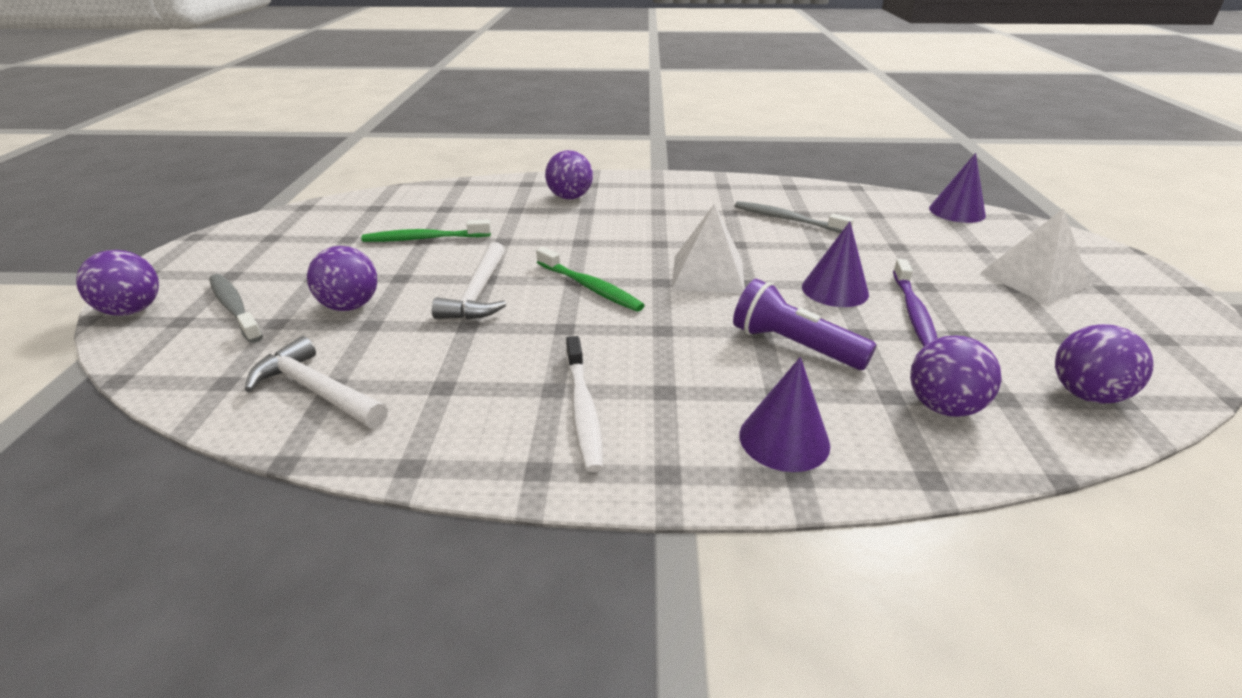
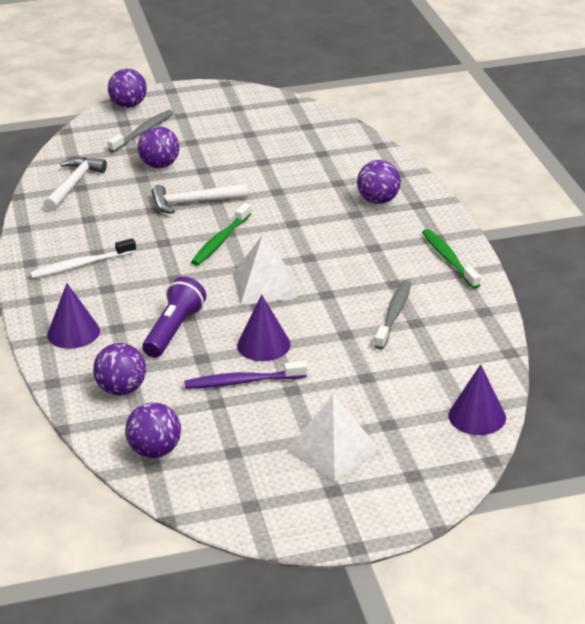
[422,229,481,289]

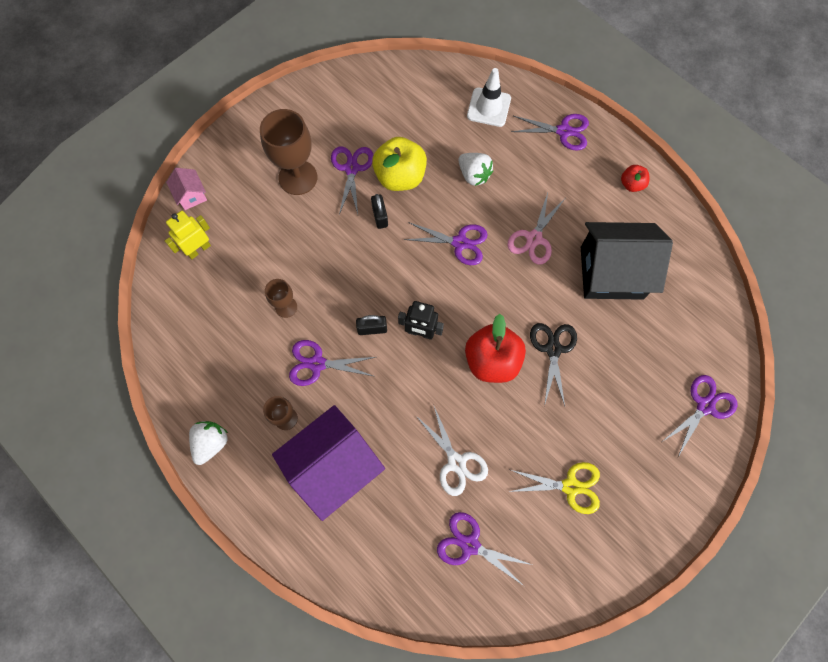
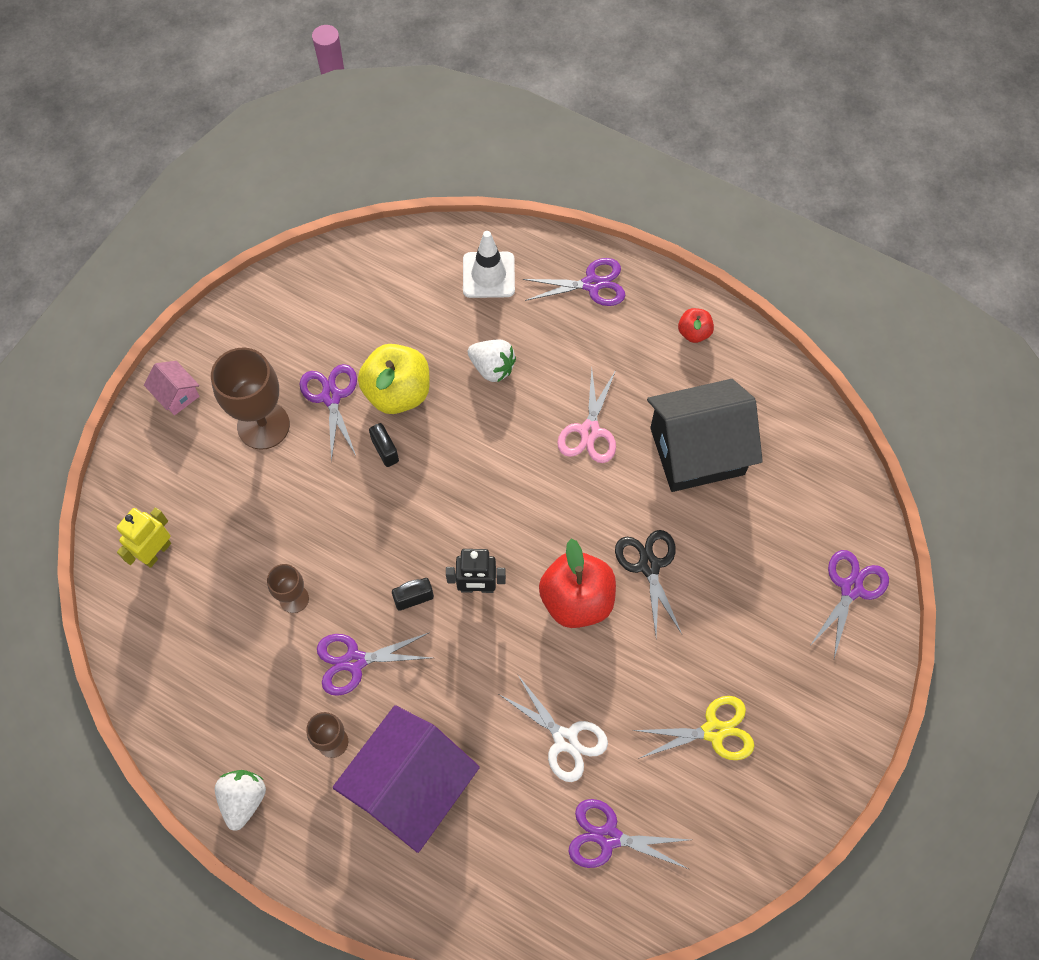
[144,361,200,415]
[404,222,488,265] (first image)

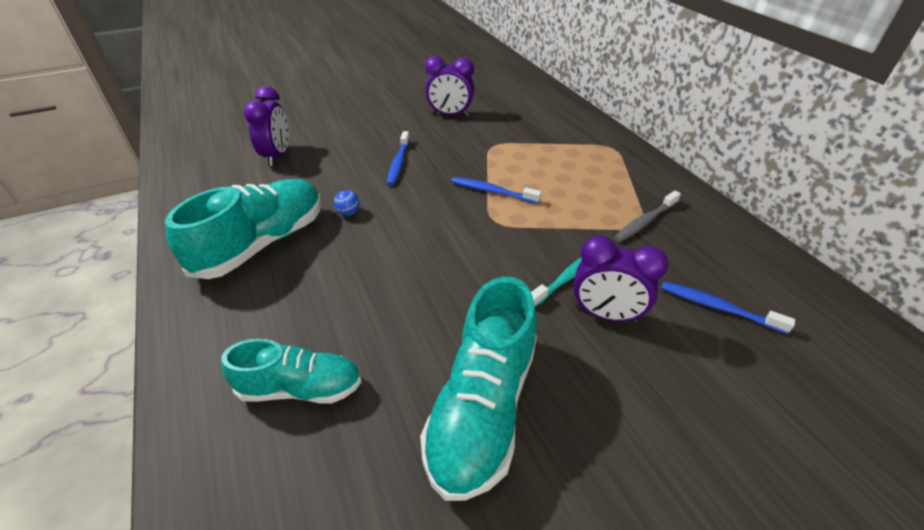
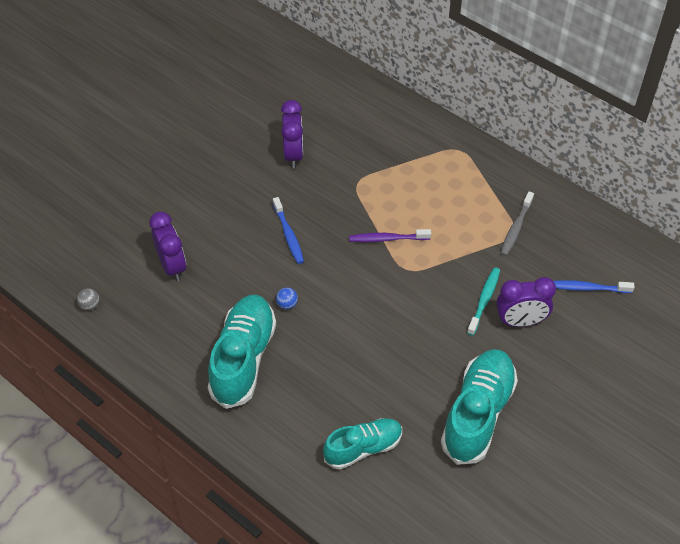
[441,349,518,465]
[281,100,303,168]
[349,229,431,242]
[77,289,100,310]

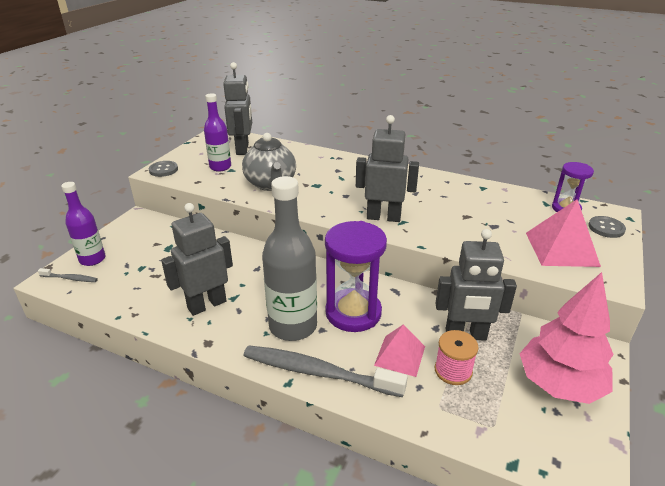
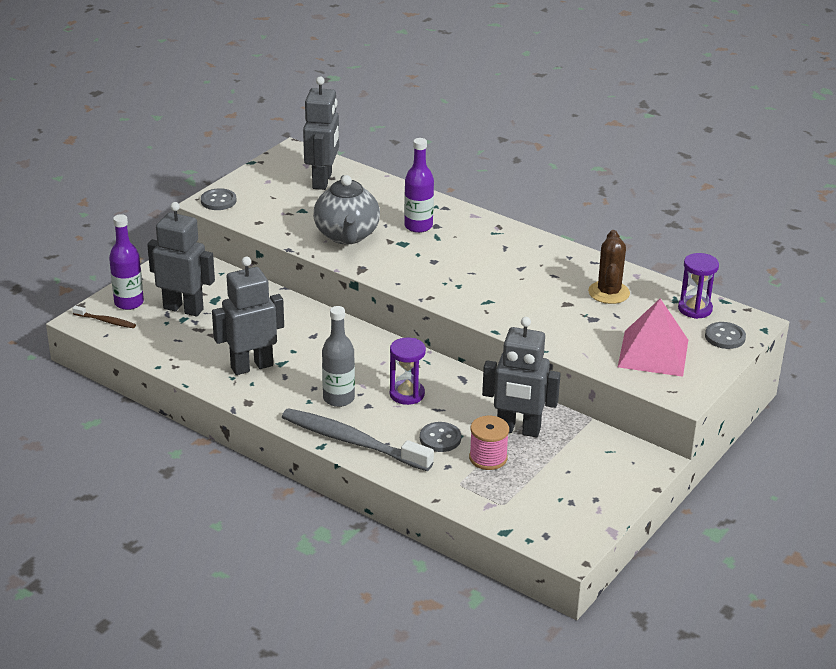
[72,306,136,328]
[404,138,434,233]
[322,306,355,407]
[390,337,426,405]
[147,202,215,316]
[420,422,461,452]
[519,272,614,404] (first image)
[588,230,630,304]

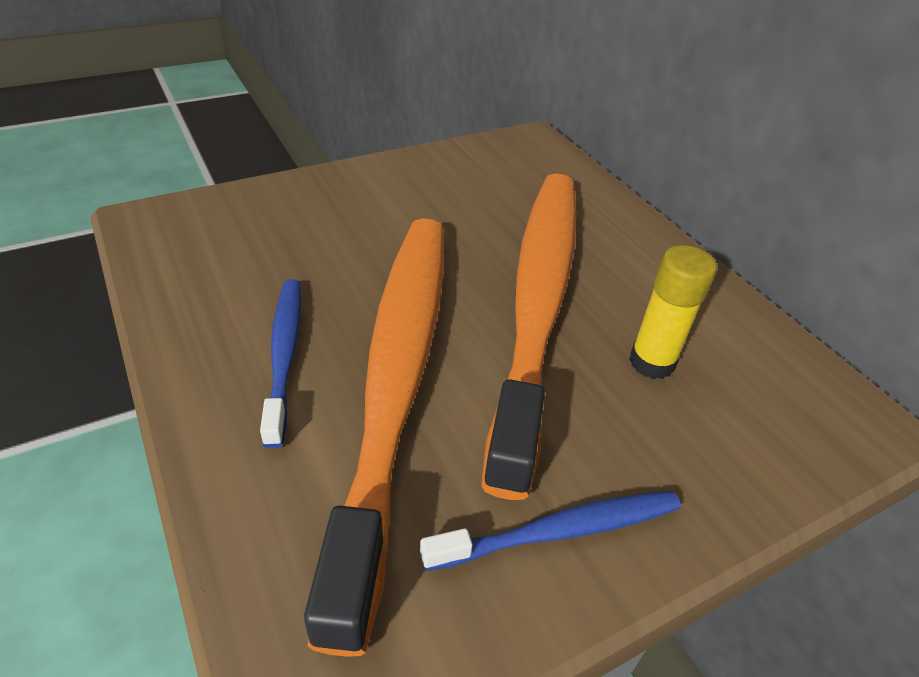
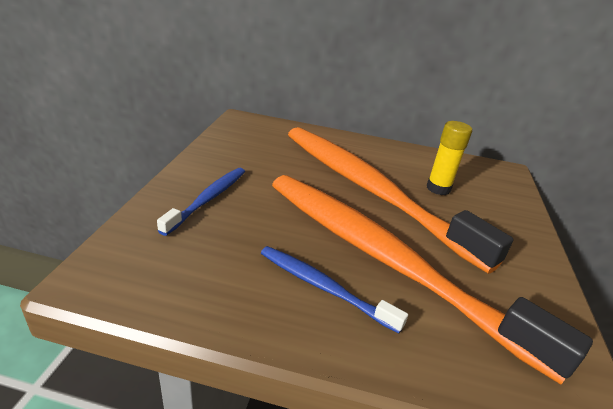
[157,168,245,236]

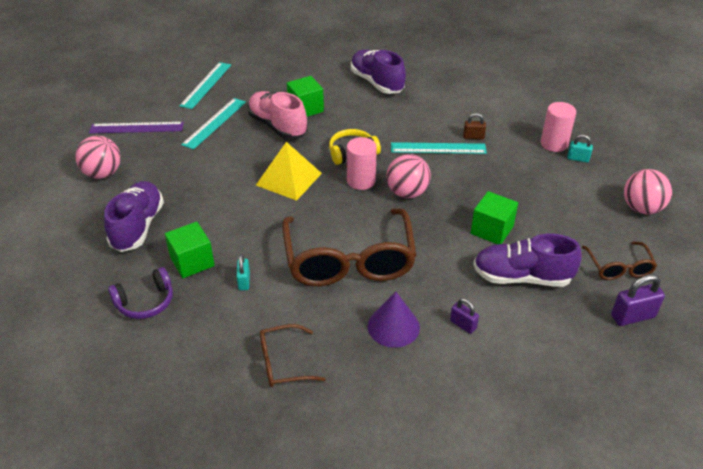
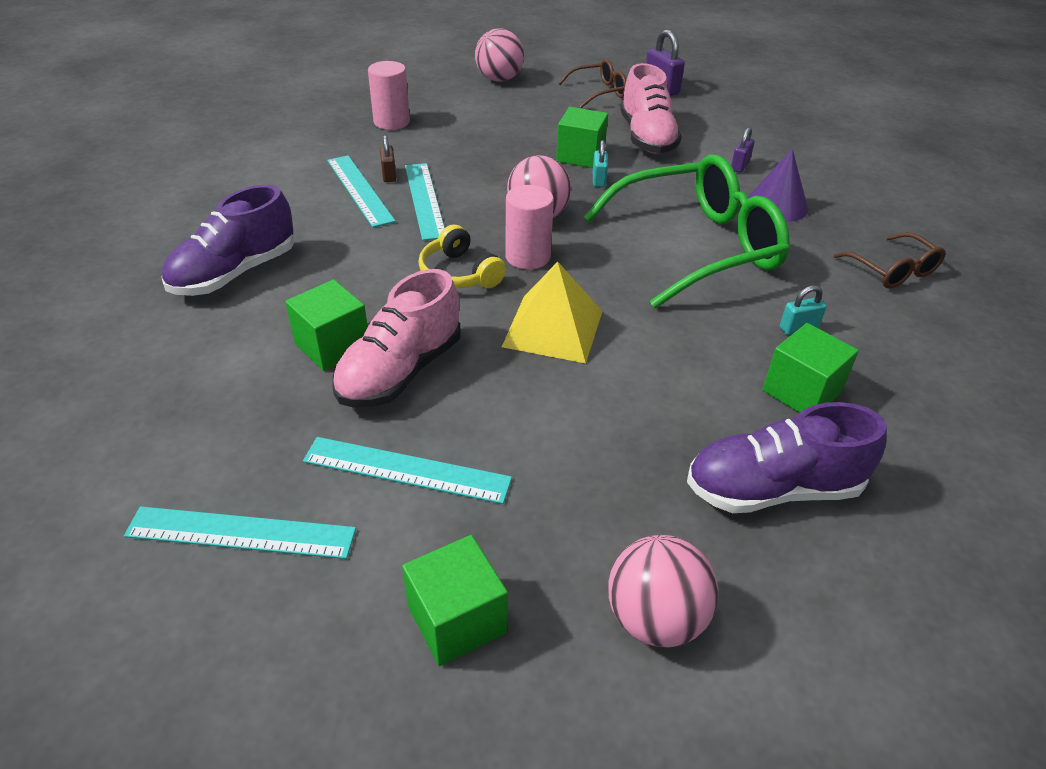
[402,535,508,666]
[108,267,173,319] (first image)
[584,154,790,308]
[620,63,682,154]
[593,140,608,187]
[327,156,396,227]

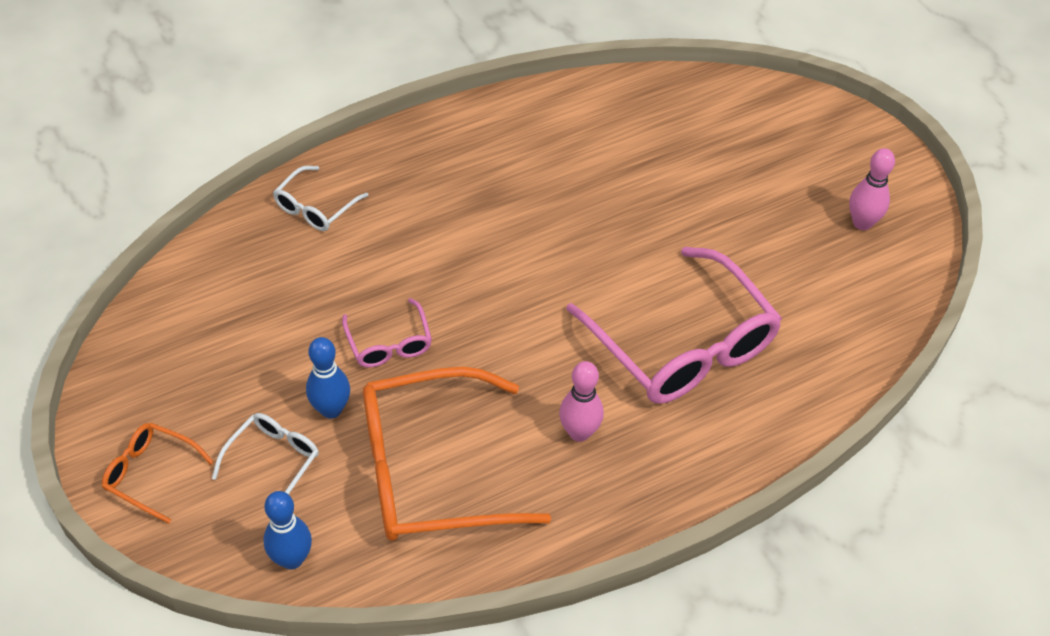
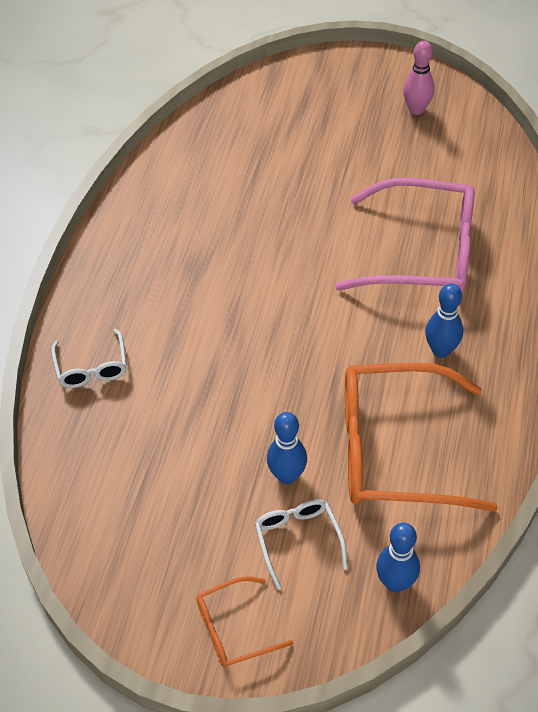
[342,298,432,367] (first image)
[345,363,498,512]
[425,283,463,358]

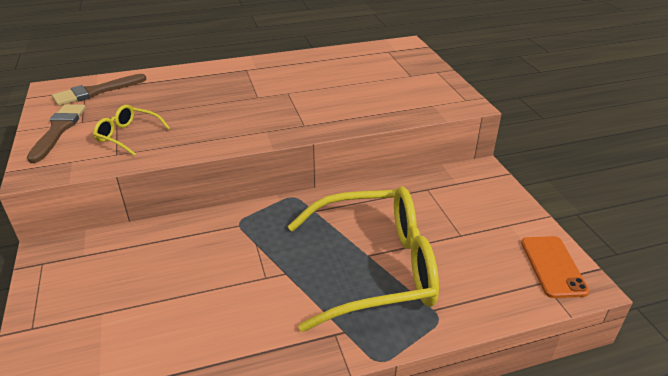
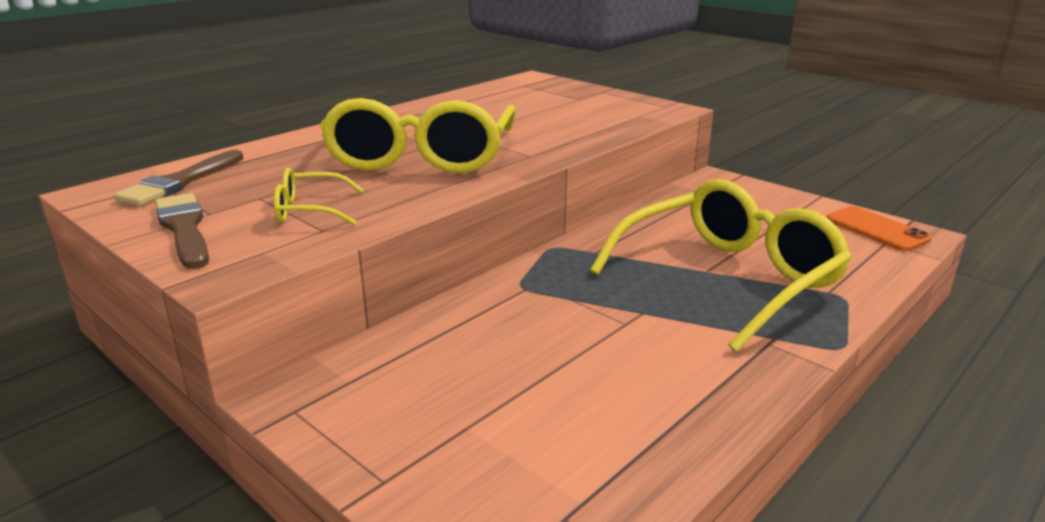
[320,98,516,173]

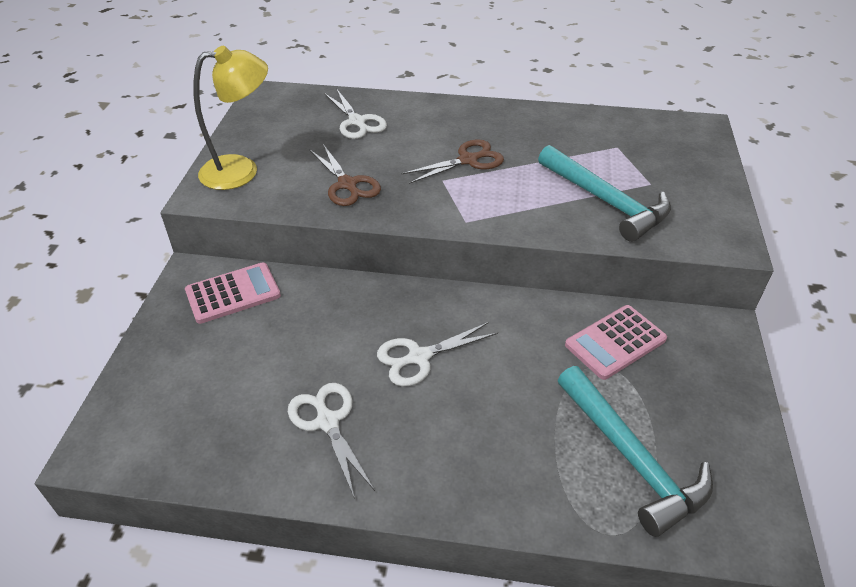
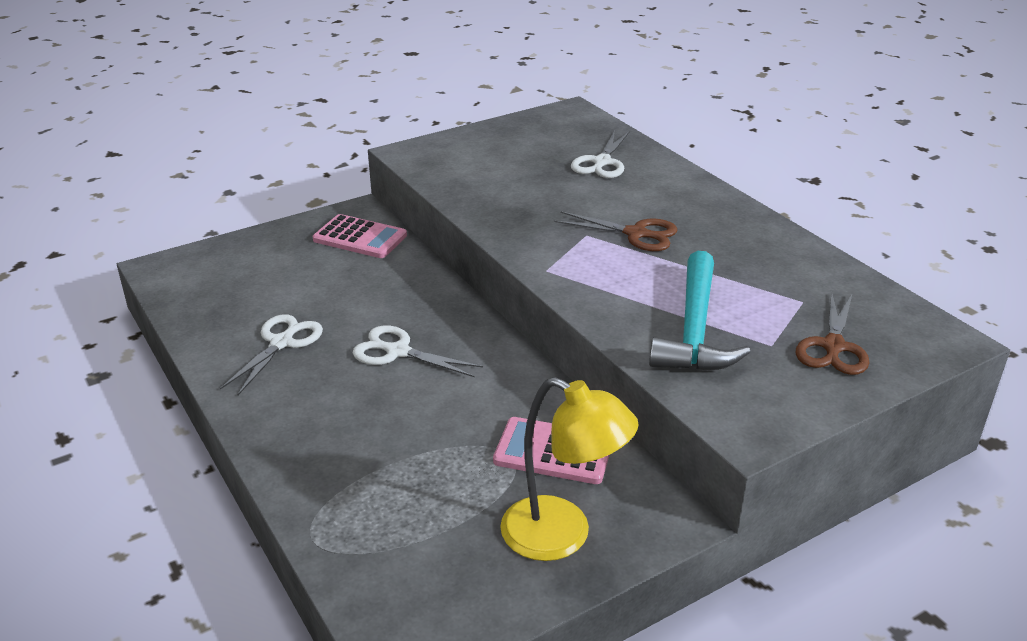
[500,377,639,561]
[796,291,870,375]
[558,366,713,537] (first image)

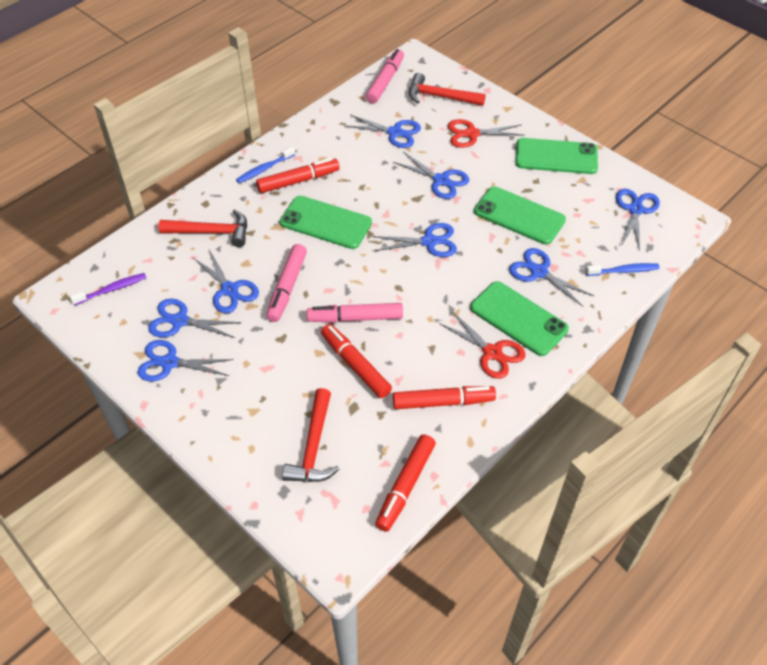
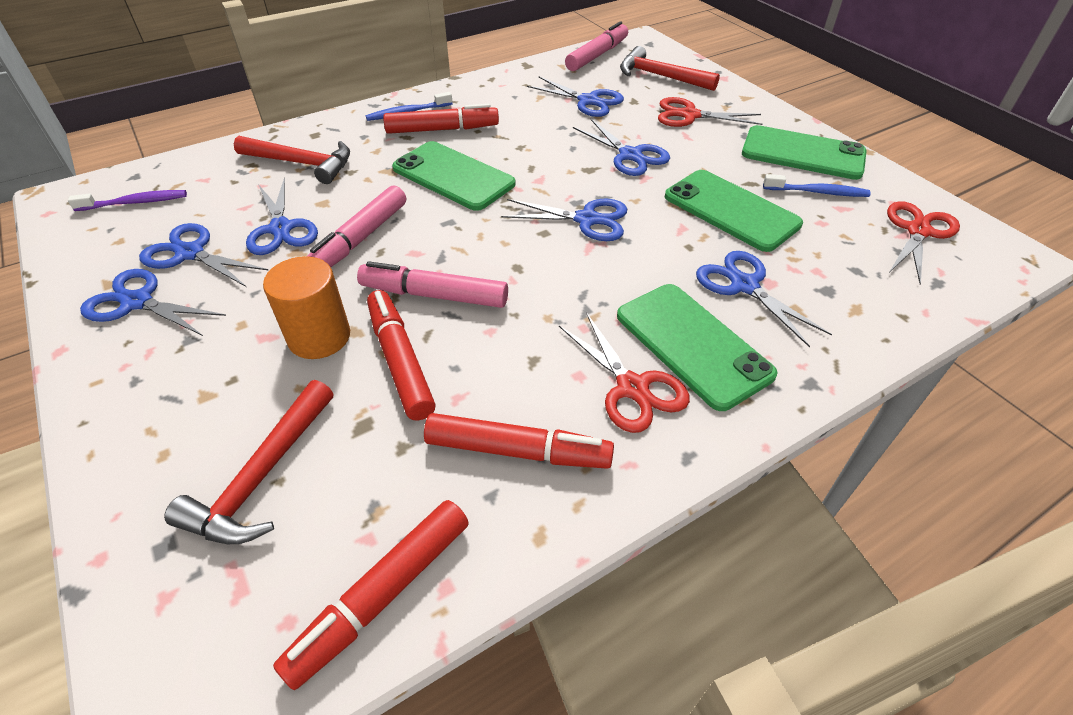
[763,174,871,197]
[887,201,960,284]
[263,256,350,359]

